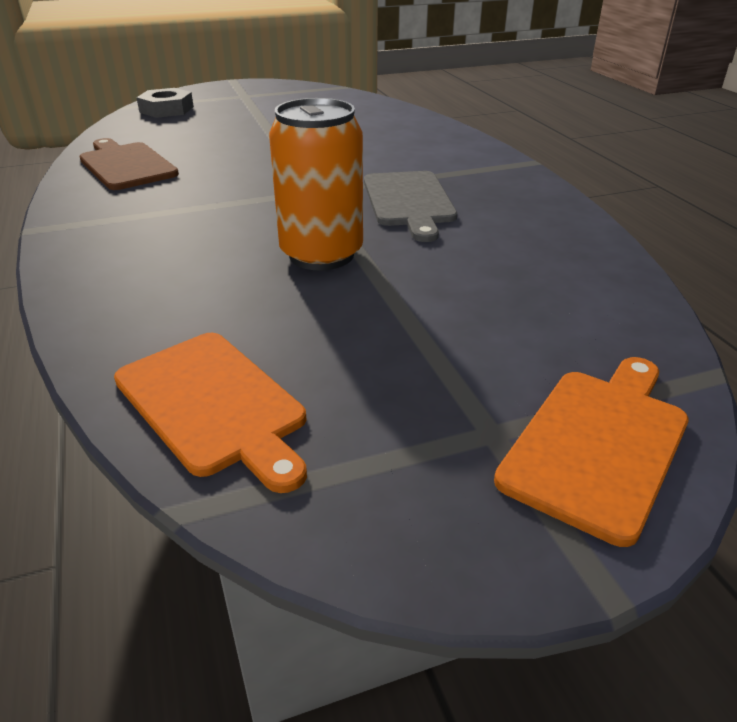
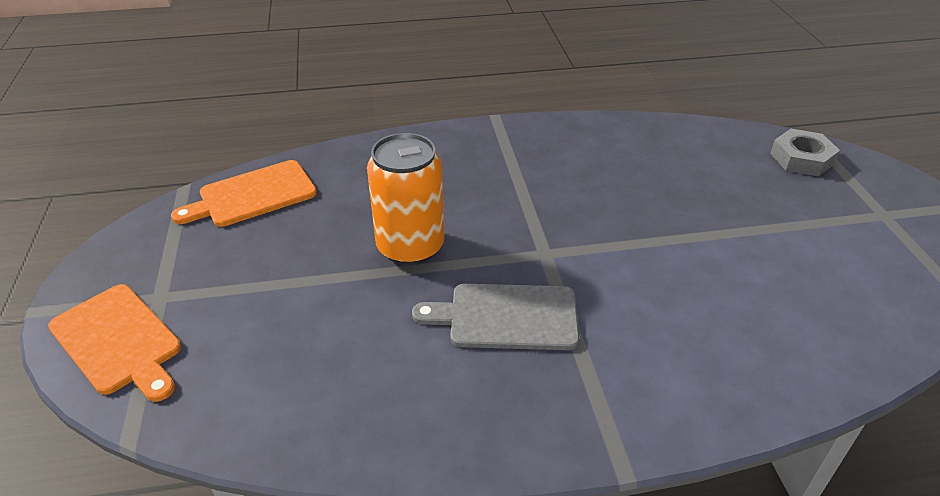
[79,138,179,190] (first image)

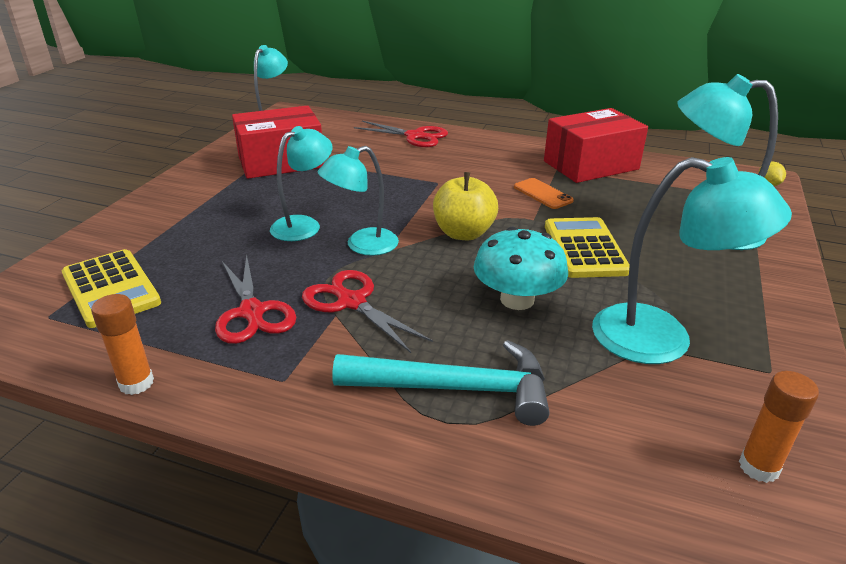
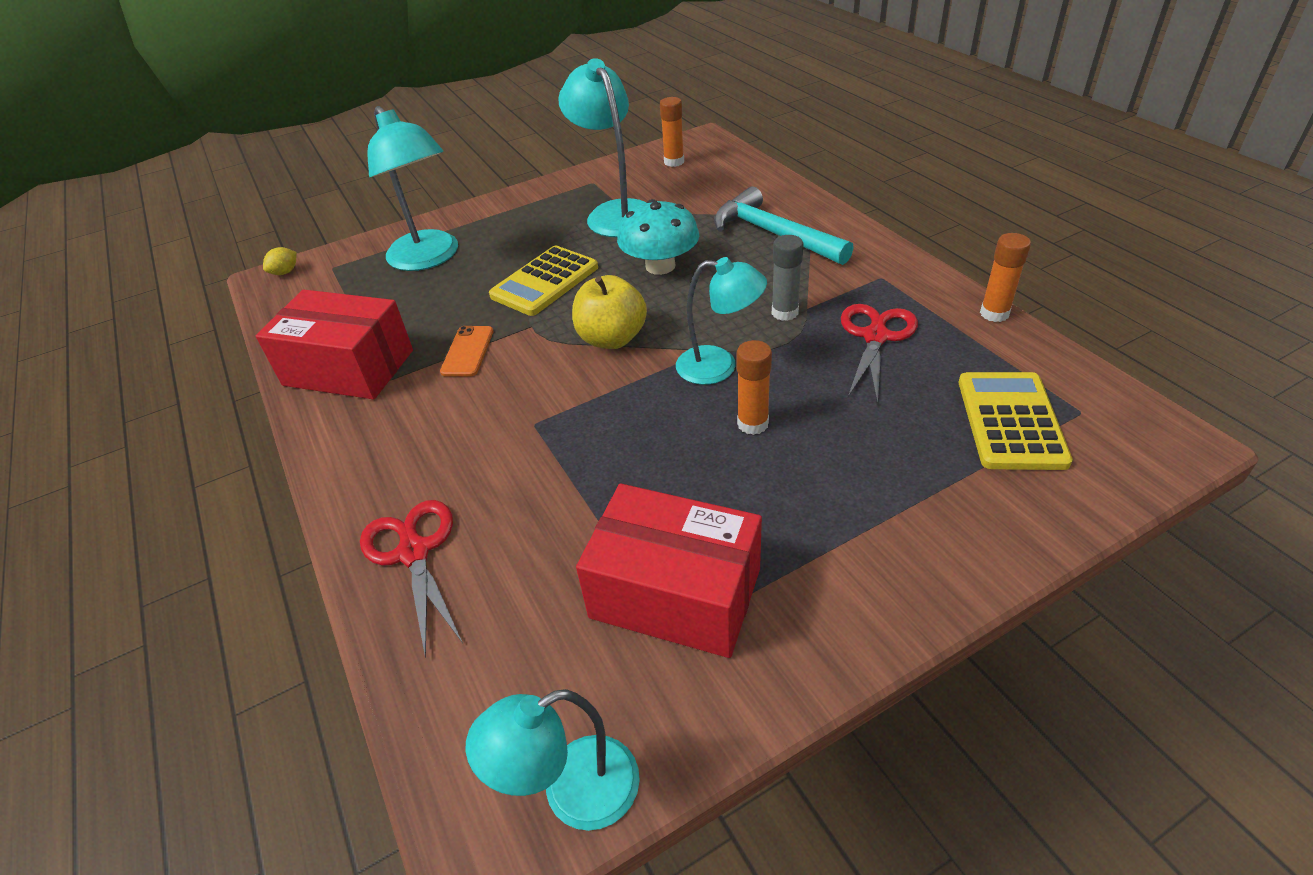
[737,340,772,435]
[772,235,804,321]

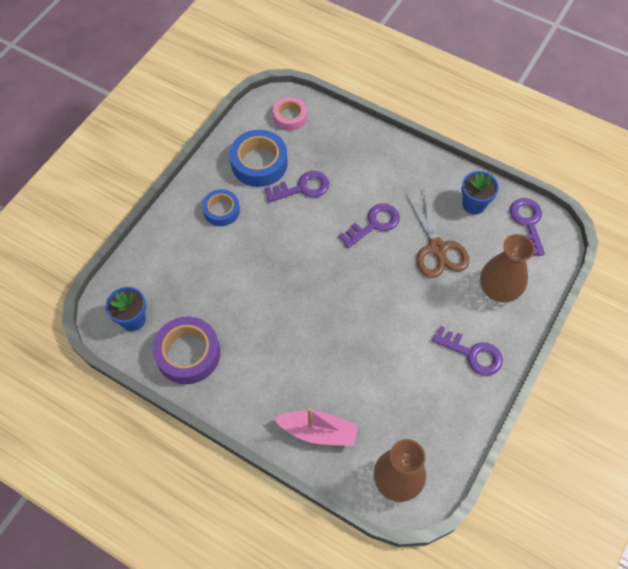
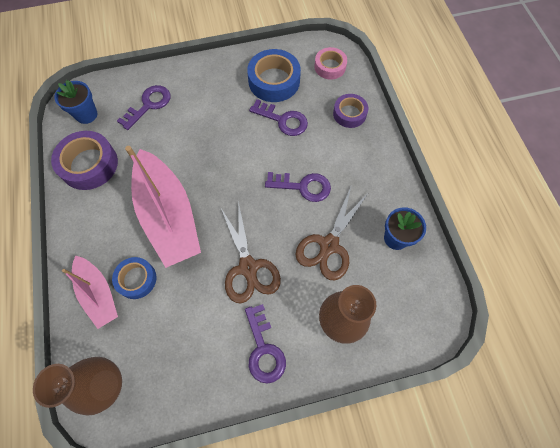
[112,257,156,299]
[117,85,170,130]
[125,146,201,268]
[221,201,281,303]
[333,94,368,128]

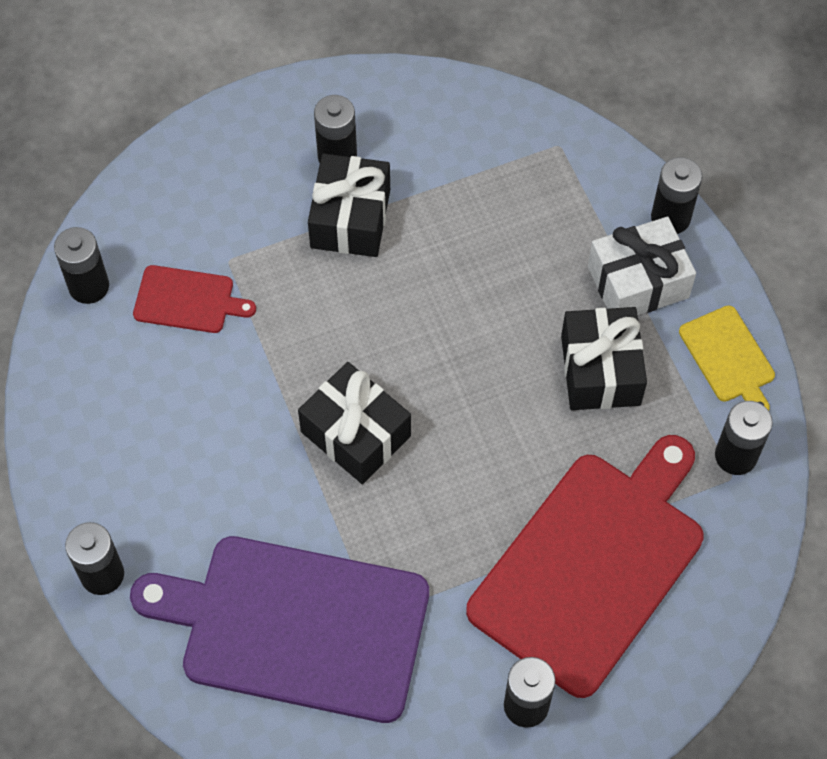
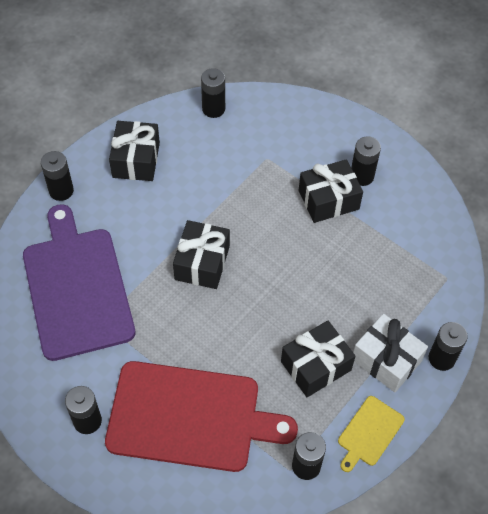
[133,265,256,333] (first image)
[109,121,160,181]

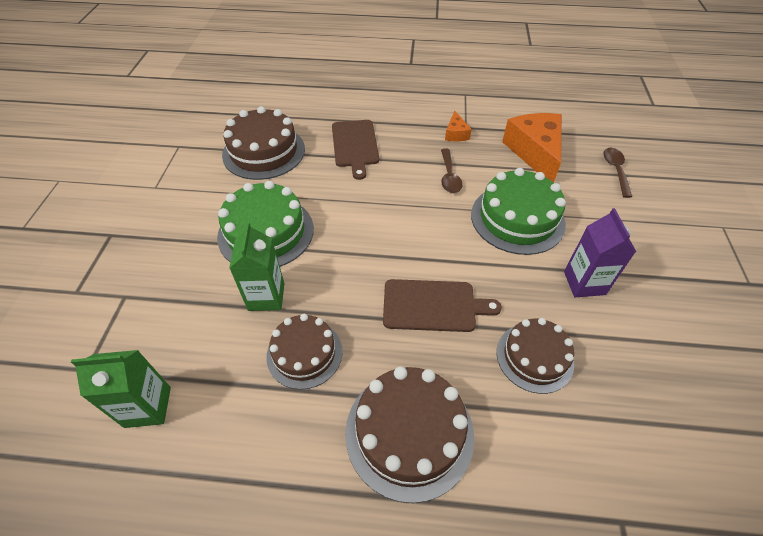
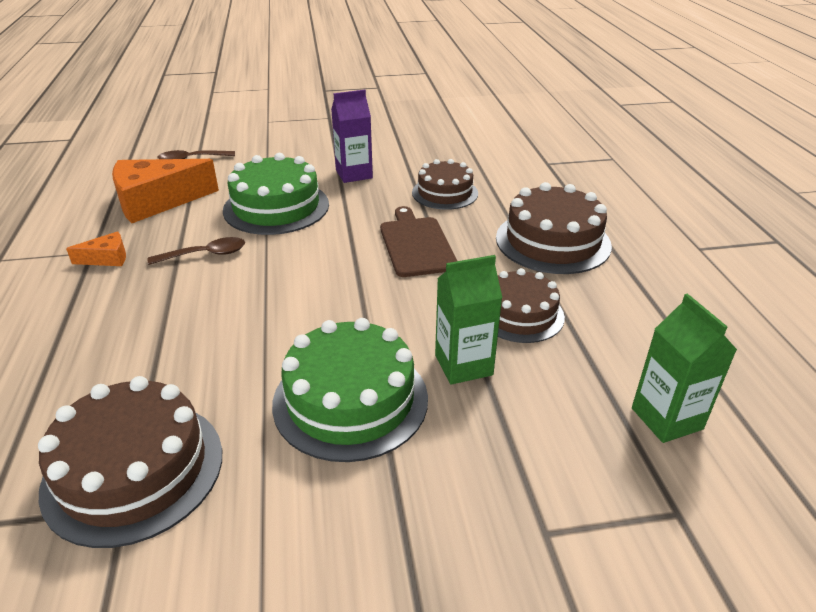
[332,120,379,180] (first image)

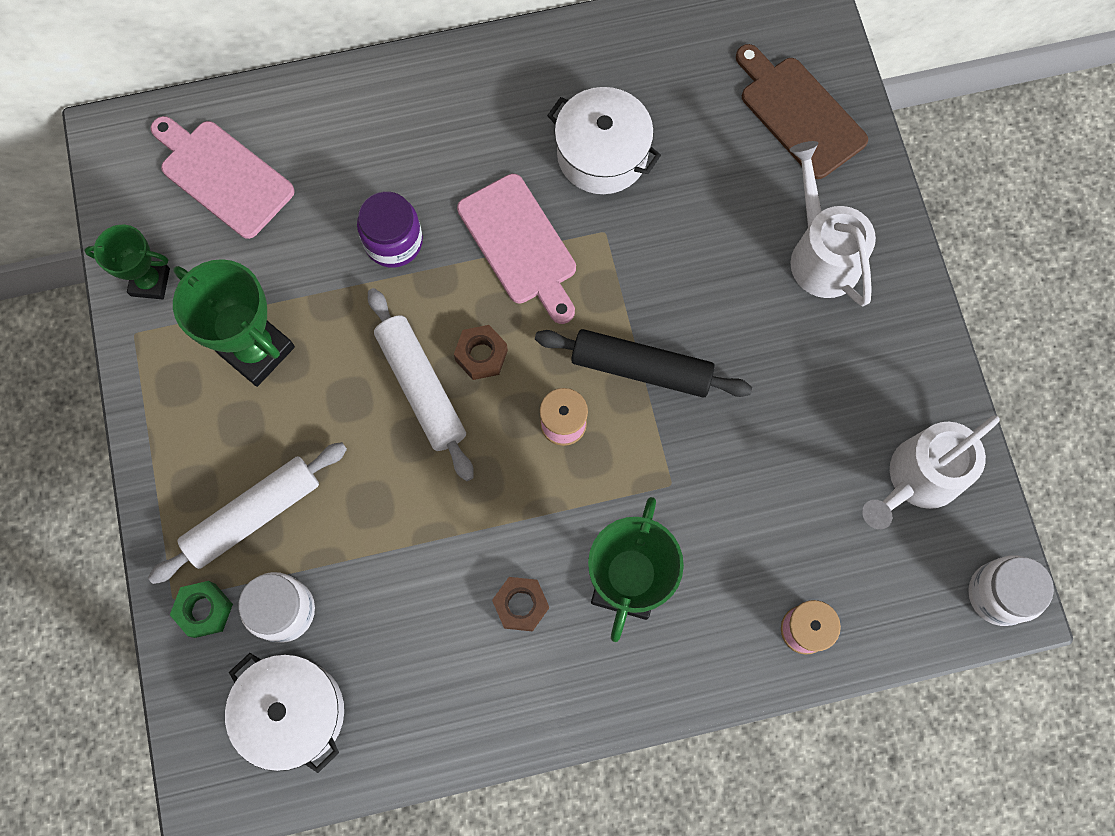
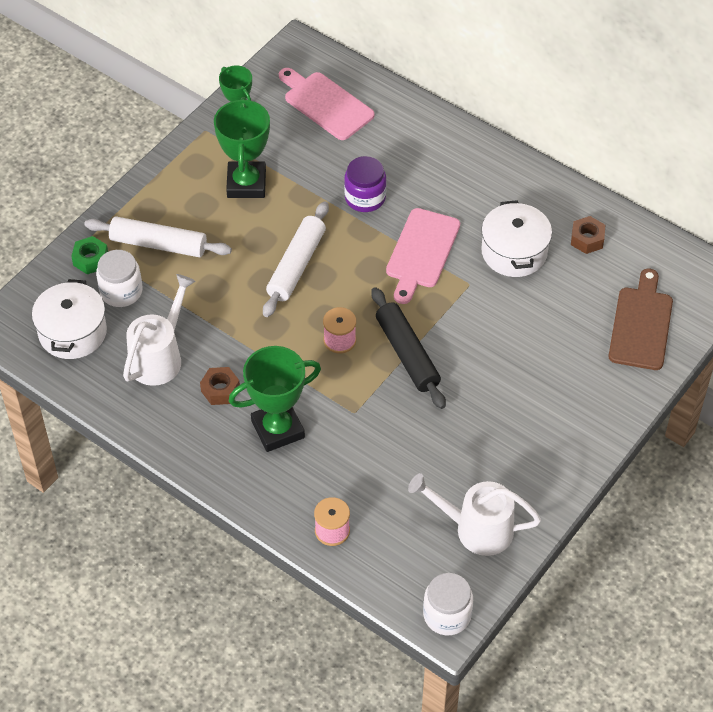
[279,68,375,140]
[571,216,606,254]
[123,274,196,386]

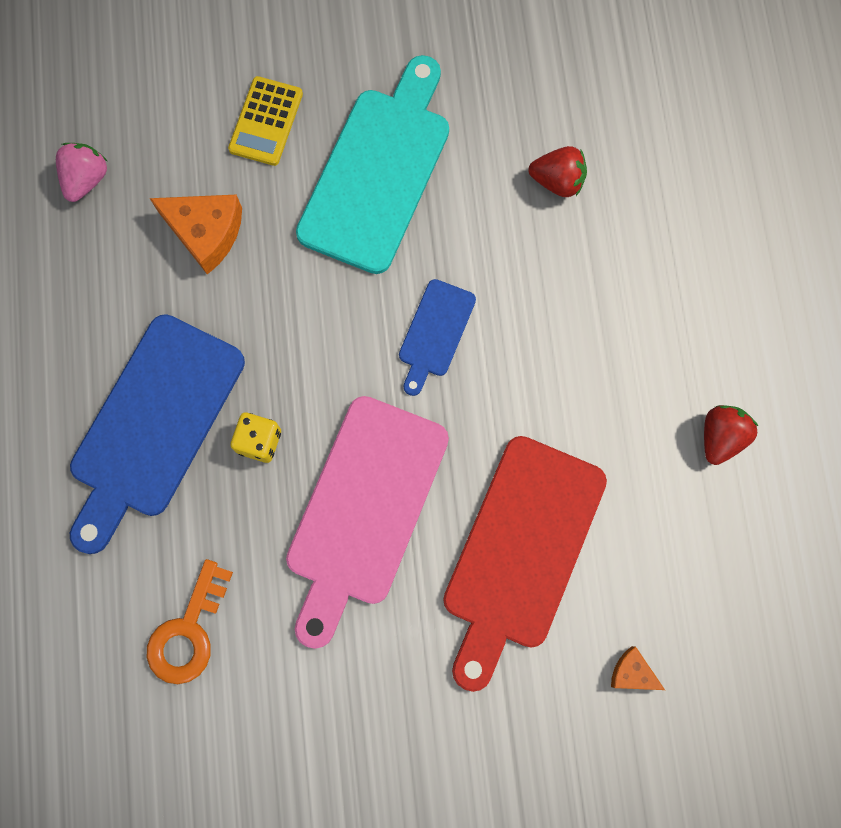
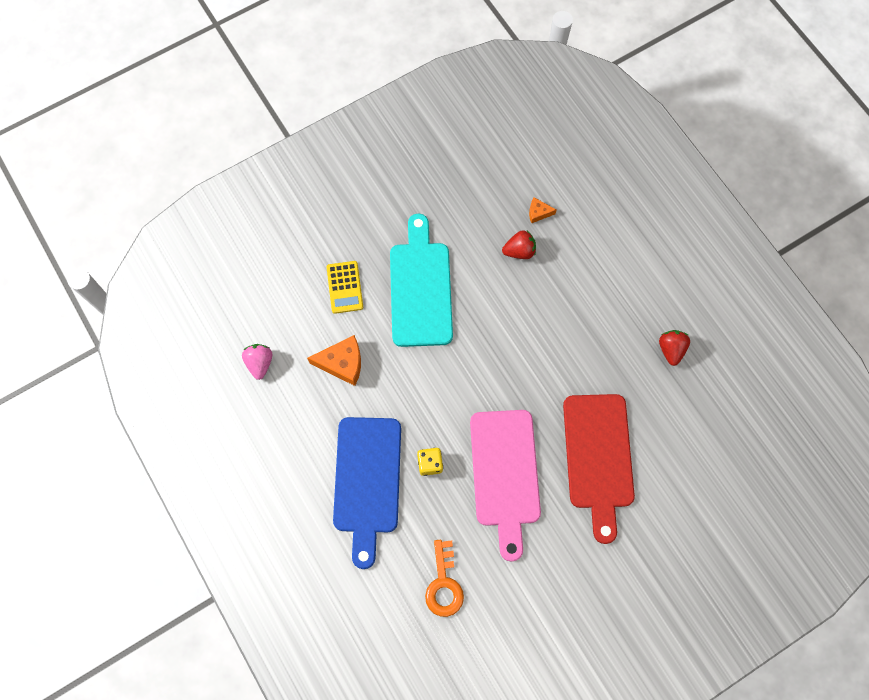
[399,279,476,396] (first image)
[529,197,557,223]

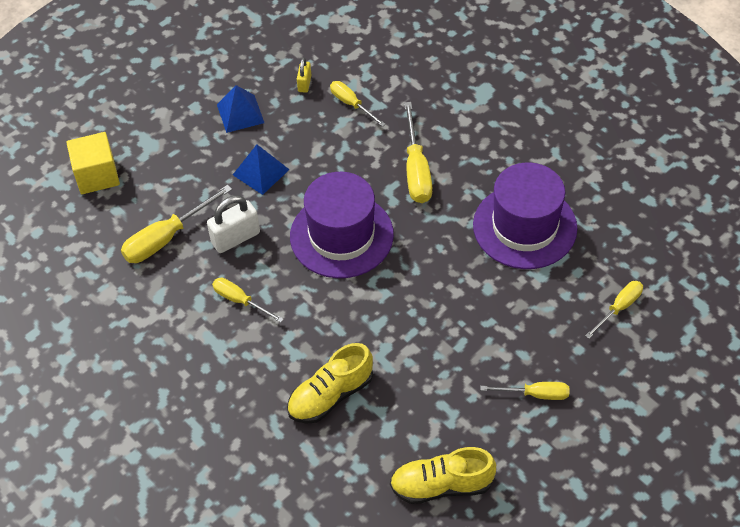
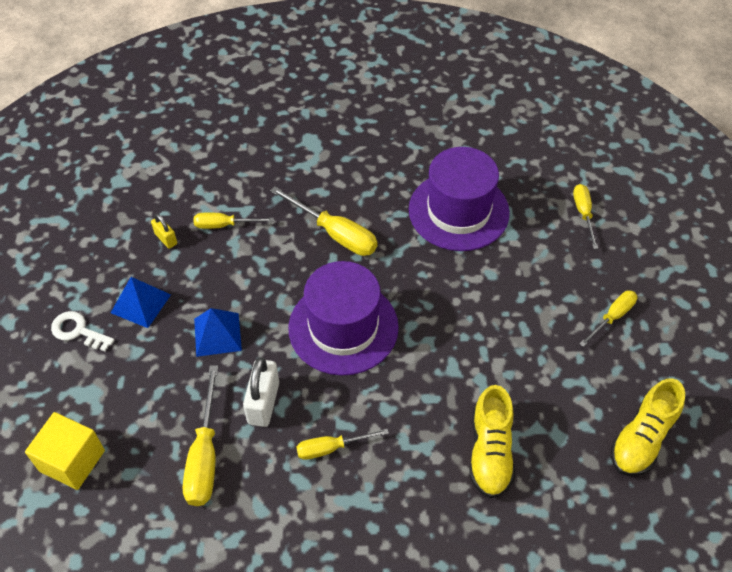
[51,311,114,352]

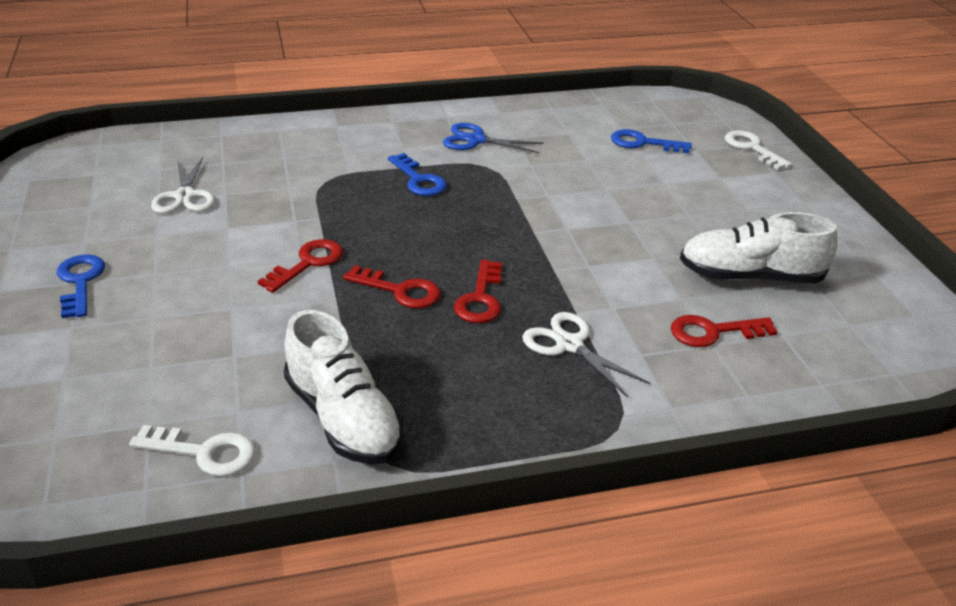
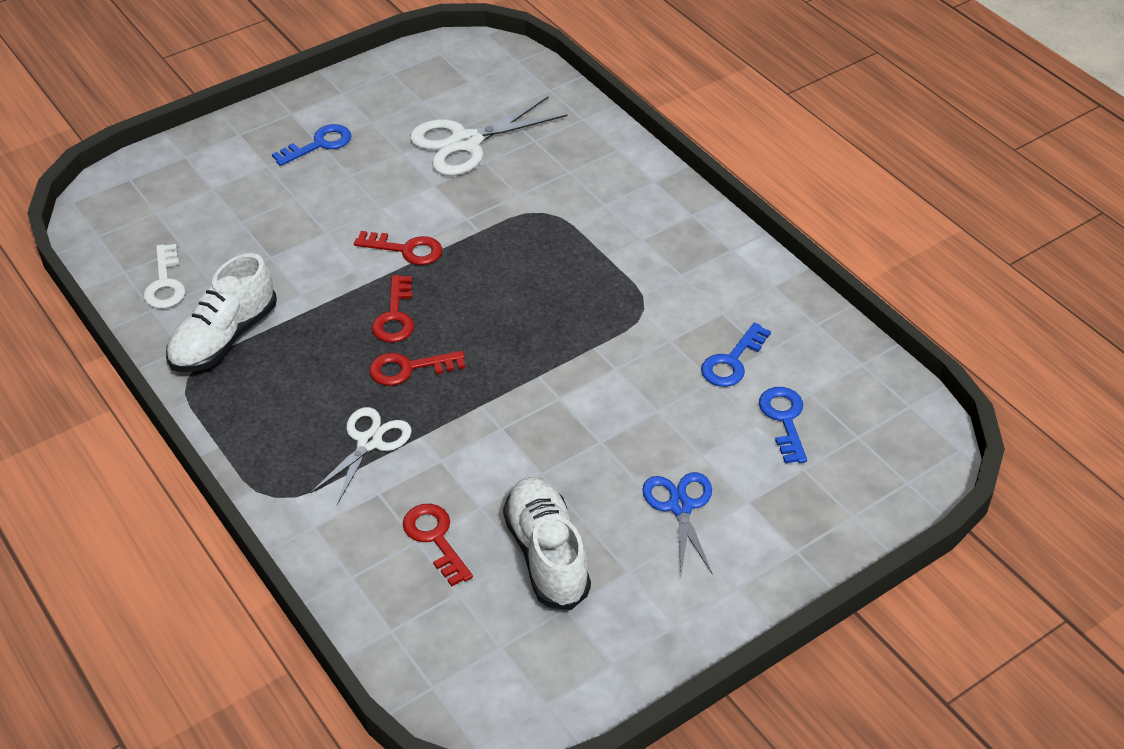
[410,97,568,176]
[701,323,771,387]
[642,472,713,574]
[725,130,792,170] (first image)

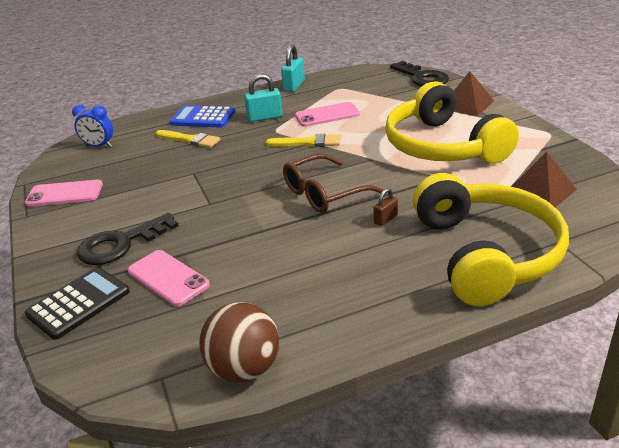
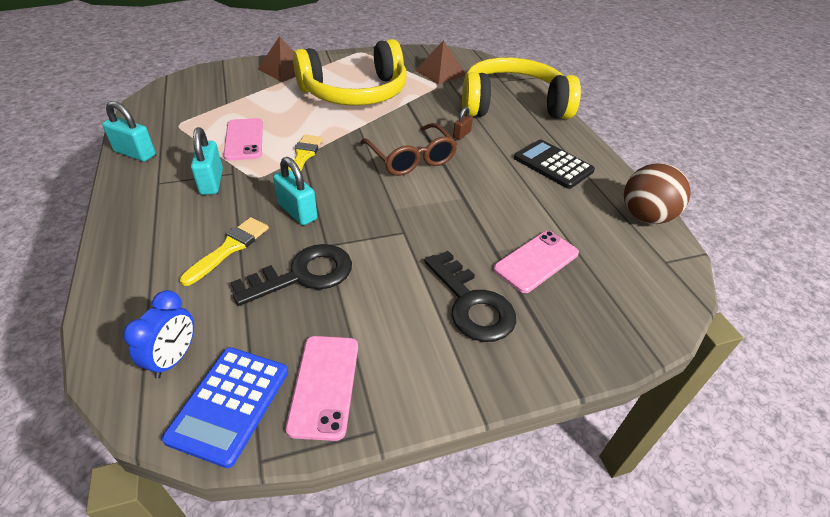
[514,139,595,189]
[162,347,288,468]
[453,107,473,140]
[230,244,352,306]
[273,157,317,225]

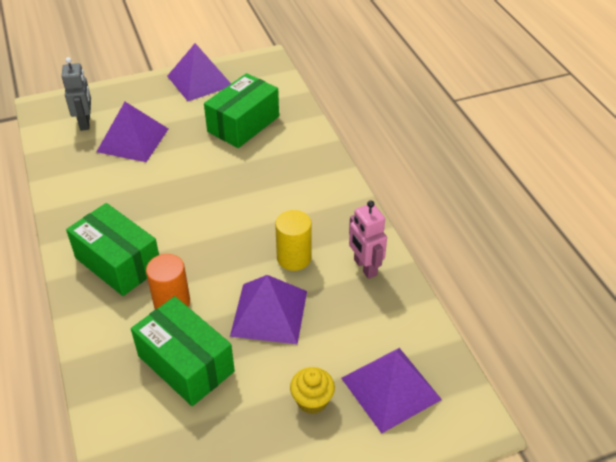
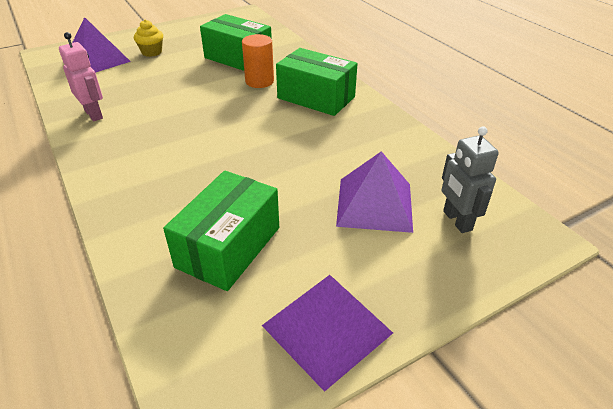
[230,275,307,344] (first image)
[275,210,312,271] (first image)

